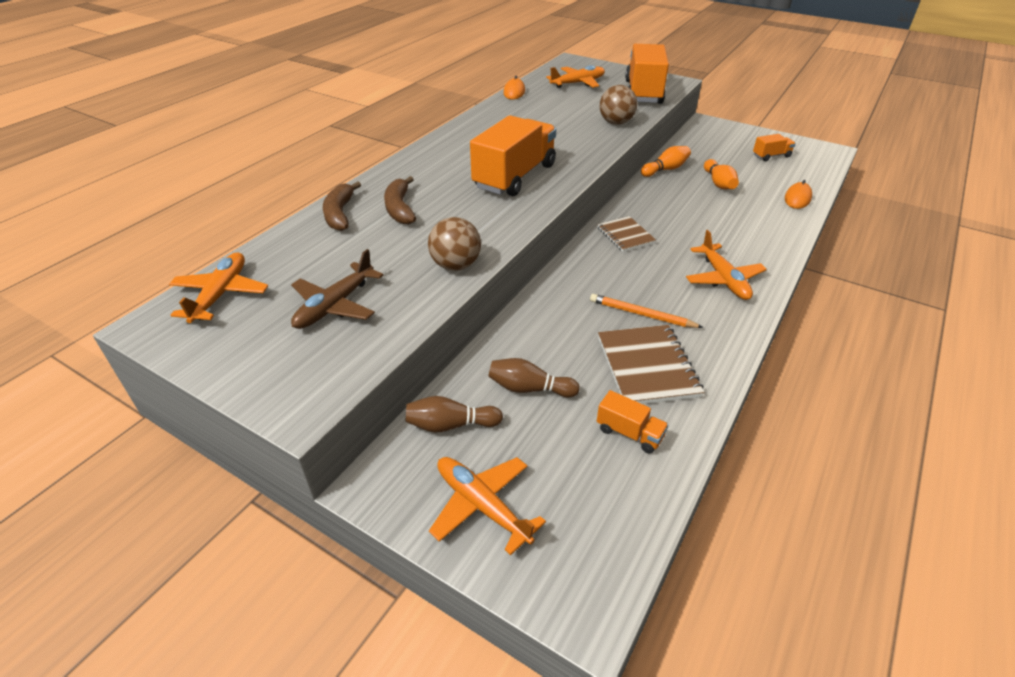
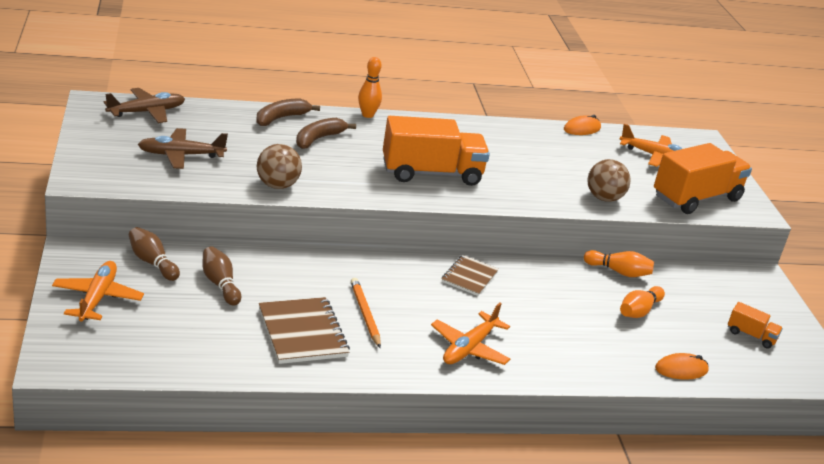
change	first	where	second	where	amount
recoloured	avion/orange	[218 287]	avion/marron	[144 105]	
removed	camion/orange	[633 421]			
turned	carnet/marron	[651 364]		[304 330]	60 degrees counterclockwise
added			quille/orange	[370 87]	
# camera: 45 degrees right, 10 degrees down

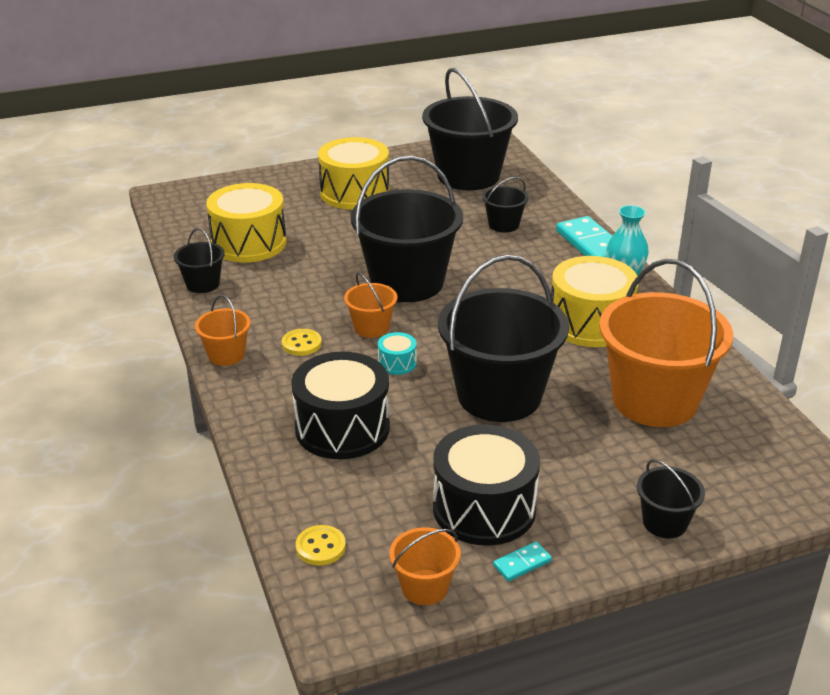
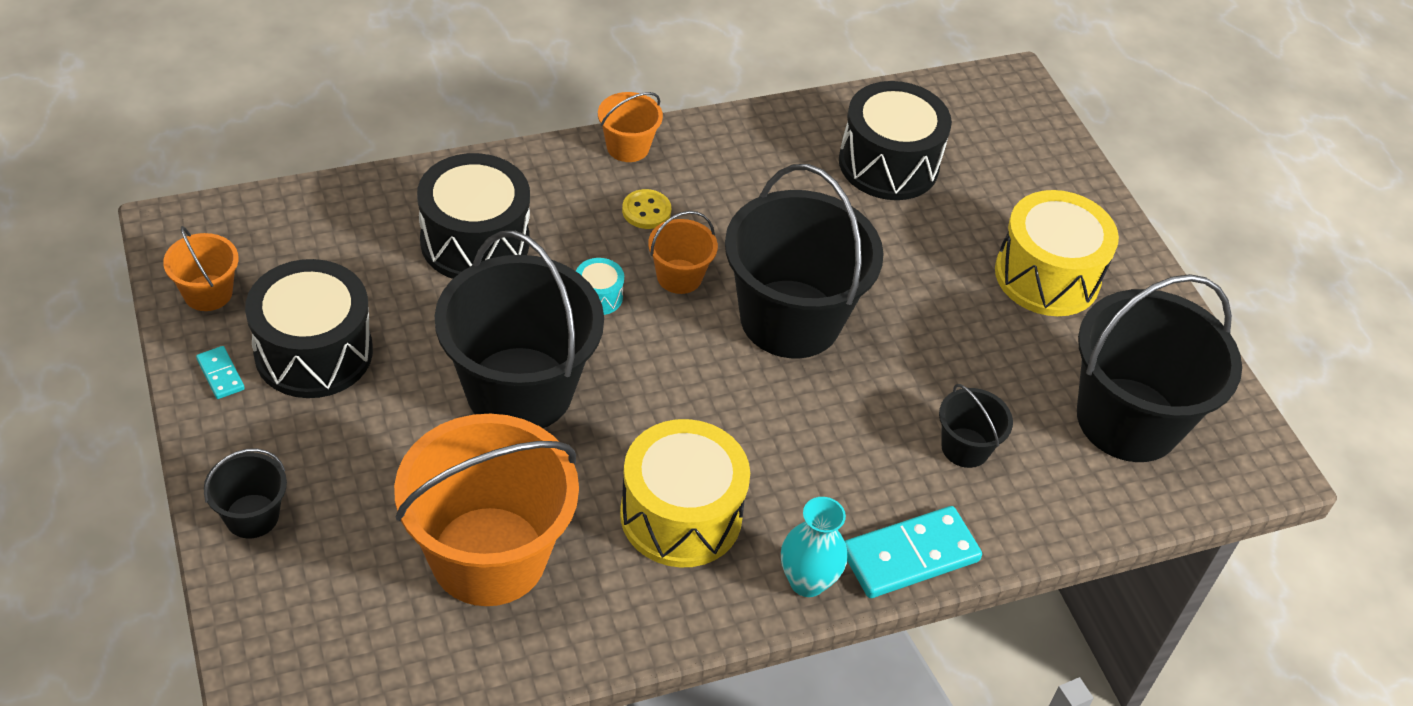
change	first	where	second	where	amount
removed	seau/noir	[199 260]			
recoloured	tambour/jaune	[246 222]	tambour/noir	[895 140]	
removed	bouton/jaune	[321 545]			
# camera: 85 degrees right, 15 degrees up

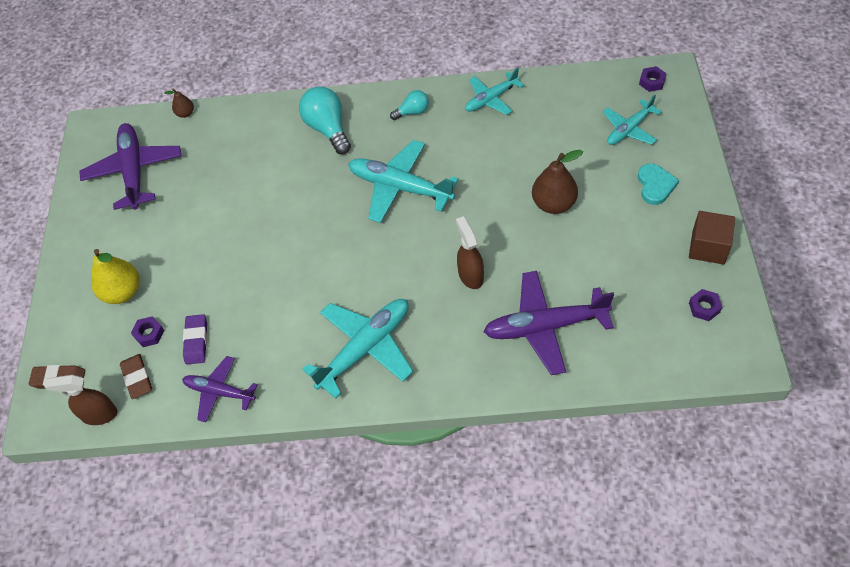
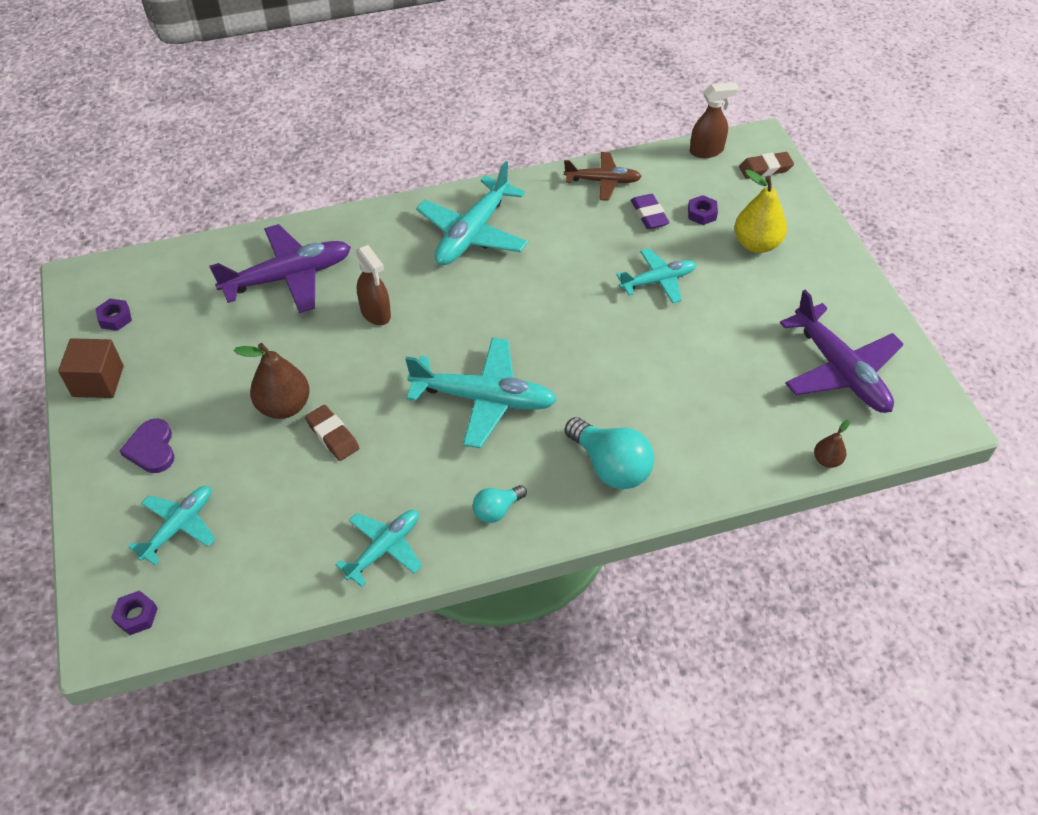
change	first	where	second	where	amount
moved	gomme/marron	[136 376]		[332 433]	
recoloured	avion/violet	[220 389]	avion/marron	[603 176]	
recoloured	cœur/turquoise	[658 184]	cœur/violet	[147 446]	
added			avion/turquoise	[656 275]	
# camera: 160 degrees right, 5 degrees down

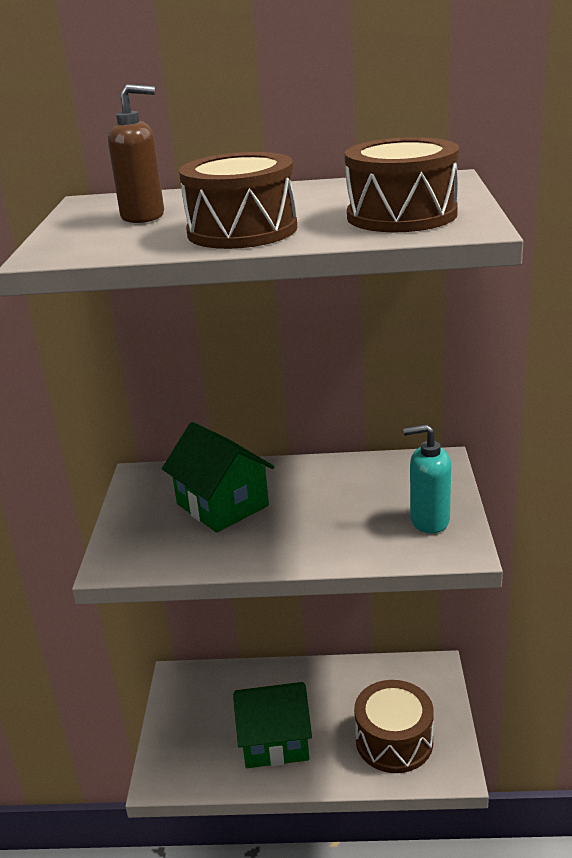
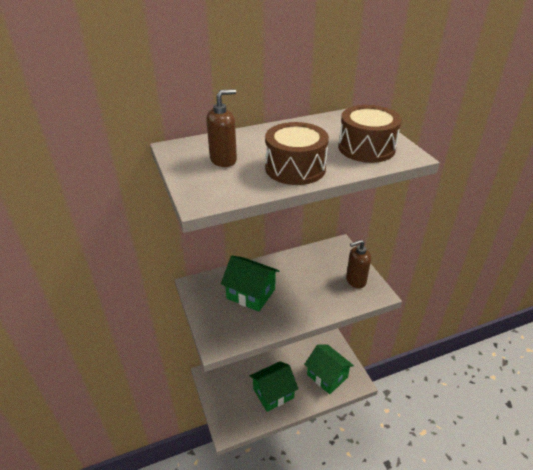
change	first	where	second	where	amount
replaced	tambour/marron	[394 726]	maison/vert	[329 369]	
recoloured	distributeur de savon/turquoise	[427 478]	distributeur de savon/marron	[358 264]	
# camera: 25 degrees left, 10 degrees up

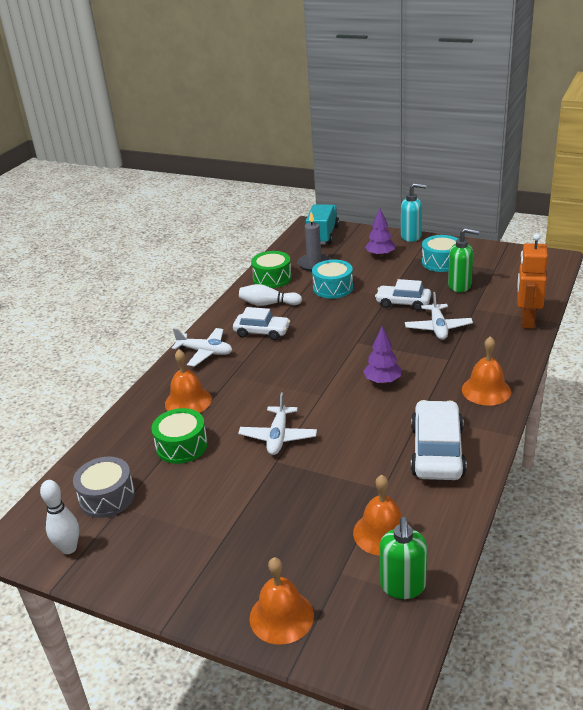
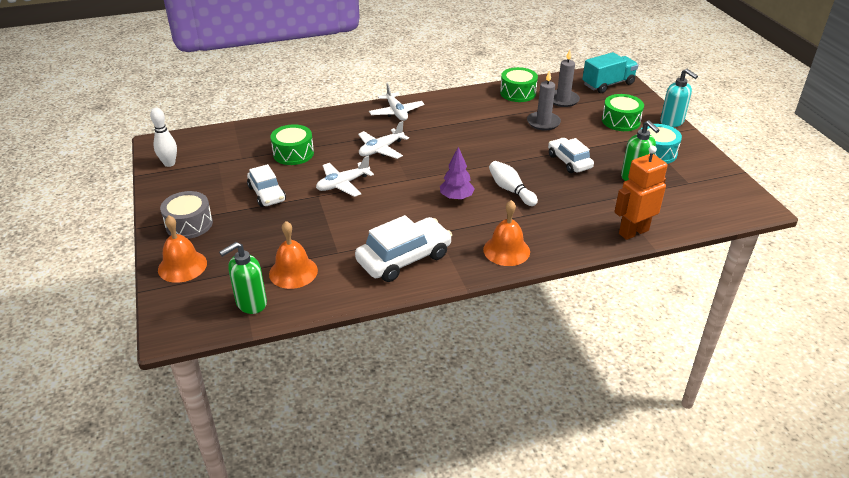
change	first	where	second	where	amount
moved	tambour/gris	[104 487]		[186 215]	
removed	cloche/orange	[188 381]			
moved	voiture/blanc	[261 323]		[266 185]	
moved	quille/blanc	[270 295]		[513 183]	
replaced	tambour/turquoise	[332 279]	bougie/gris	[544 100]	
replaced	arbre/violet	[380 232]	tambour/vert	[623 112]	
moved	avion/blanc	[439 316]		[383 140]	
# camera: 45 degrees right, 5 degrees up

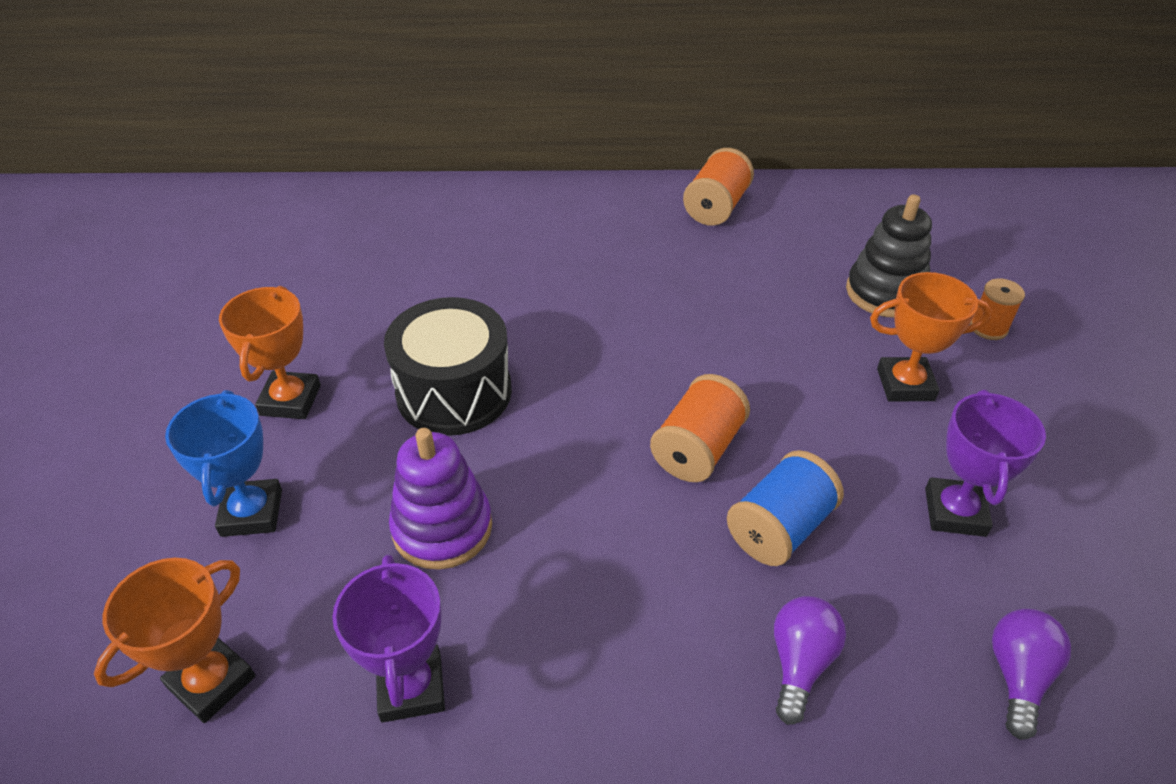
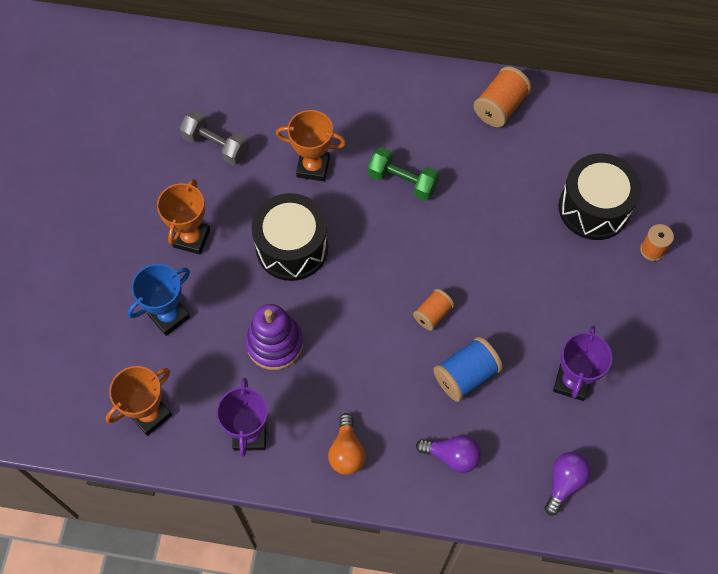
change	first	where	second	where	amount
turned	trophée/bleu	[223 463]		[158 300]	45 degrees clockwise
resized	bobine/orange	[700 428]		[433 310]	x0.64
turned	ampoule/violet	[810 660]		[449 454]	75 degrees clockwise
replaced	jouet à empiler/noir	[889 255]	tambour/noir	[600 197]	
moved	trophée/orange	[931 337]		[311 145]	
added			haltère/gris	[214 137]	
added			ampoule/orange	[346 444]	
added			haltère/vert	[403 174]	
# camera: 10 degrees right, 20 degrees up

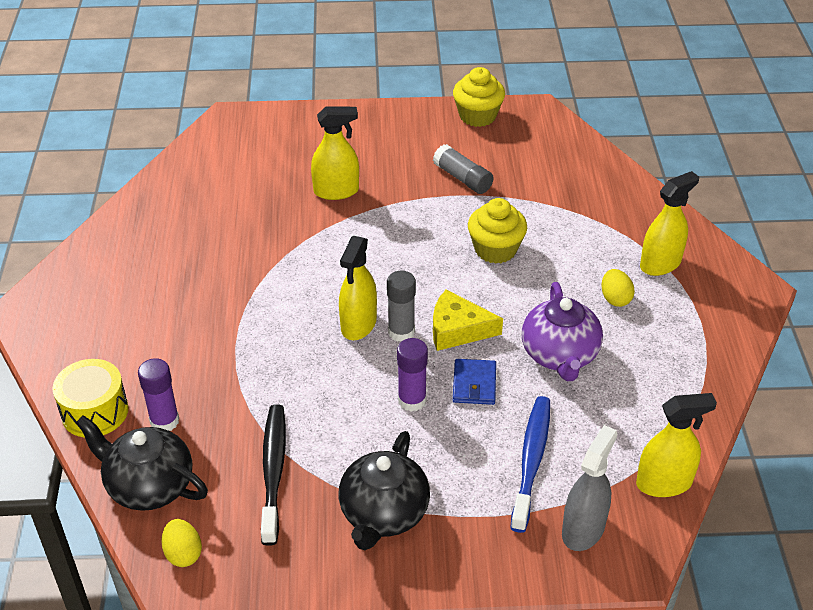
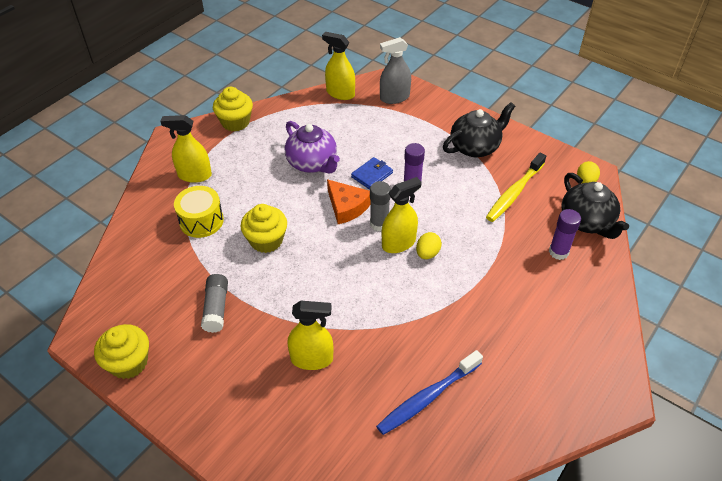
change	first	where	second	where	amount
moved	tambour/jaune	[90 398]		[199 212]	
recoloured	brosse à dents/noir	[273 475]	brosse à dents/jaune	[516 187]	
turned	vaporisateur/jaune	[335 153]		[310 335]	150 degrees clockwise
recoloured	fromage/jaune	[468 320]	fromage/orange	[349 201]	
moved	brosse à dents/bleu	[530 464]		[429 392]	
turned	théière/violet	[562 331]		[312 147]	105 degrees clockwise
moved	œuf/jaune	[618 288]		[429 245]	
added			muffin/jaune	[233 109]	
# camera: 140 degrees left, 5 degrees up

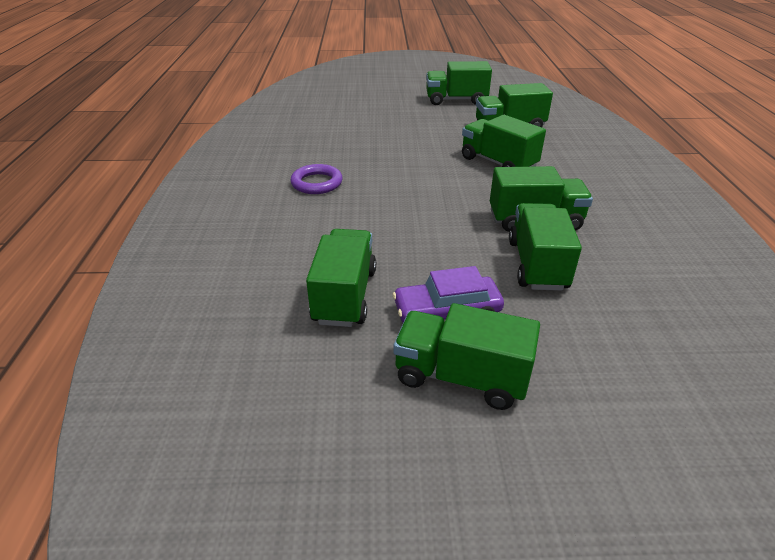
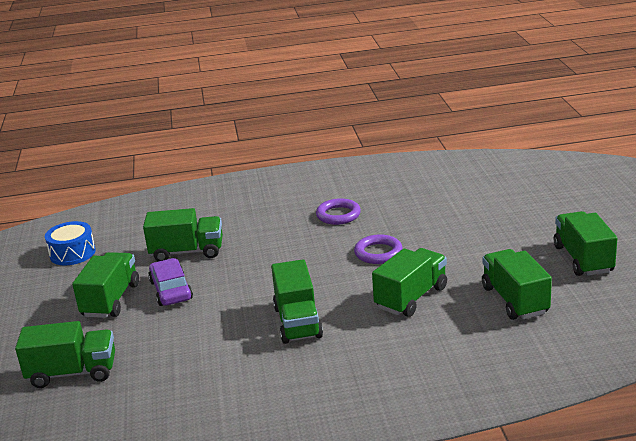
change	first	where	second	where	amount
moved	camion/vert	[545 247]		[65 354]	
added			tambour/bleu	[70 243]	
added			anneau/violet	[378 249]	
# camera: 85 degrees right, 10 degrees down

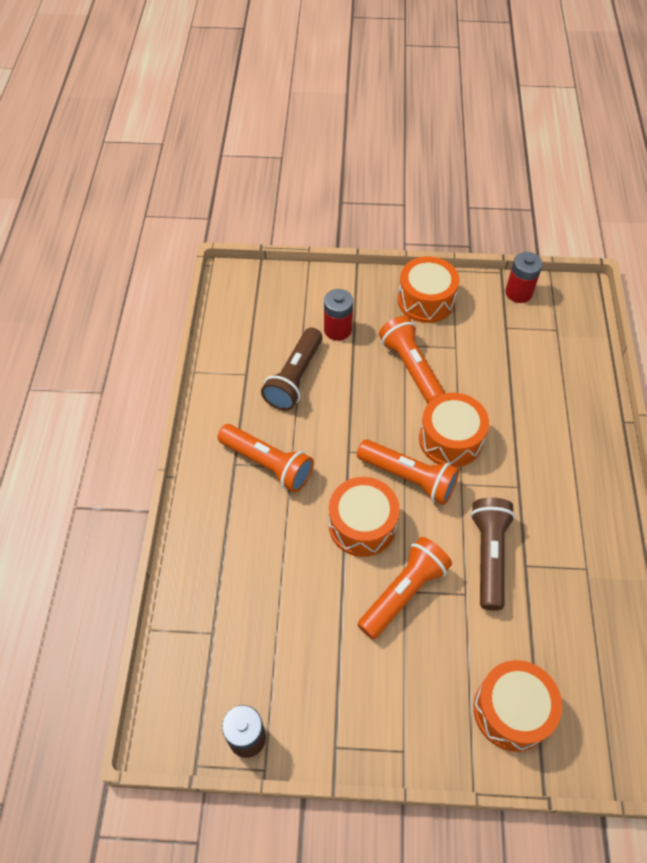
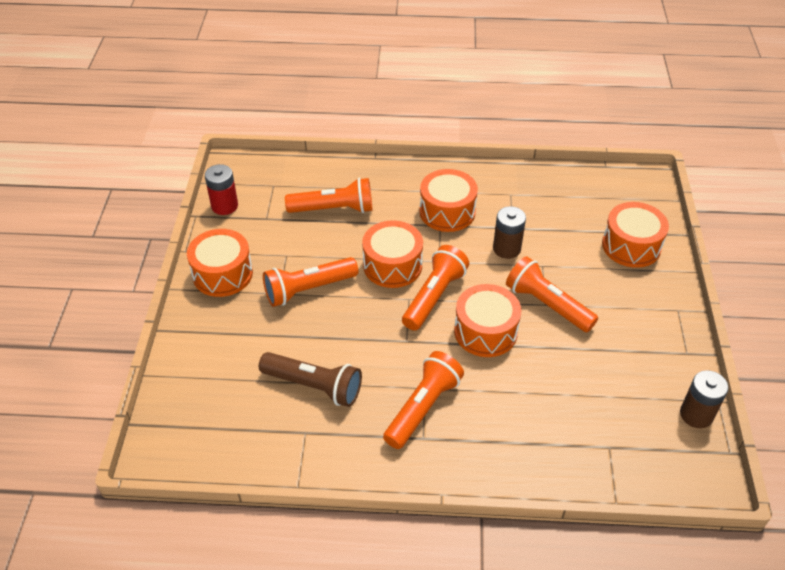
change	first	where	second	where	amount
removed	pile/rouge	[338 315]			
replaced	lampe de poche/marron	[492 554]	pile/marron	[509 232]	
added			lampe de poche/orange	[328 195]	
added			tambour/orange	[448 200]	
# camera: 90 degrees left, 10 degrees down

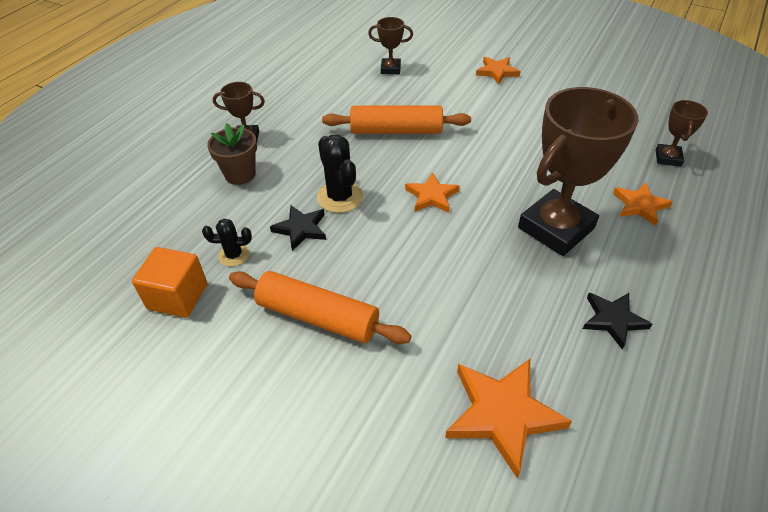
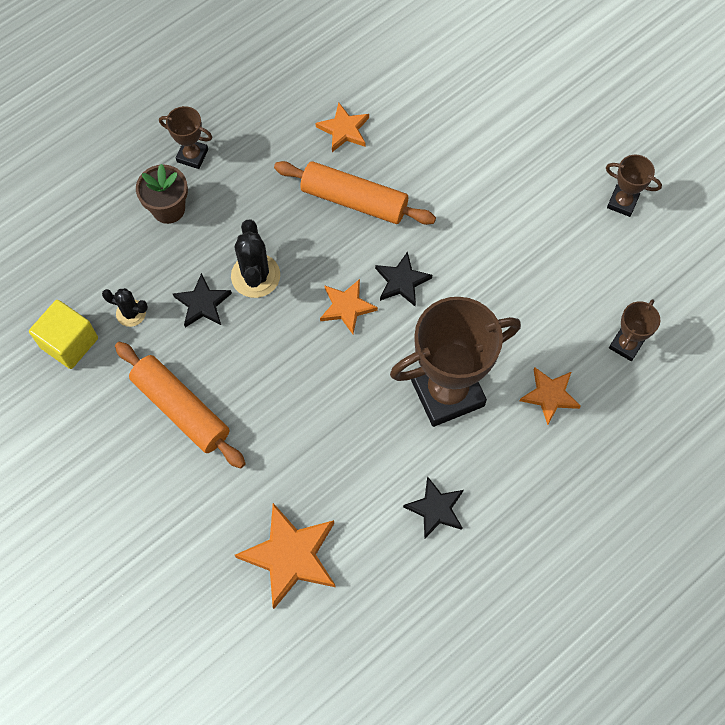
change	first	where	second	where	amount
recoloured	cube/orange	[169 282]	cube/jaune	[63 334]	
moved	trophée/marron	[390 45]		[634 186]	
moved	étoile/orange	[498 71]		[342 127]	
added			étoile/noir	[403 278]	
# camera: 20 degrees right, 20 degrees up

